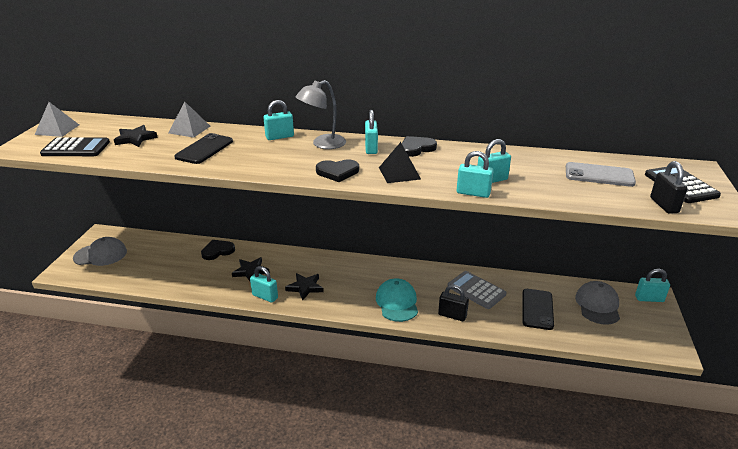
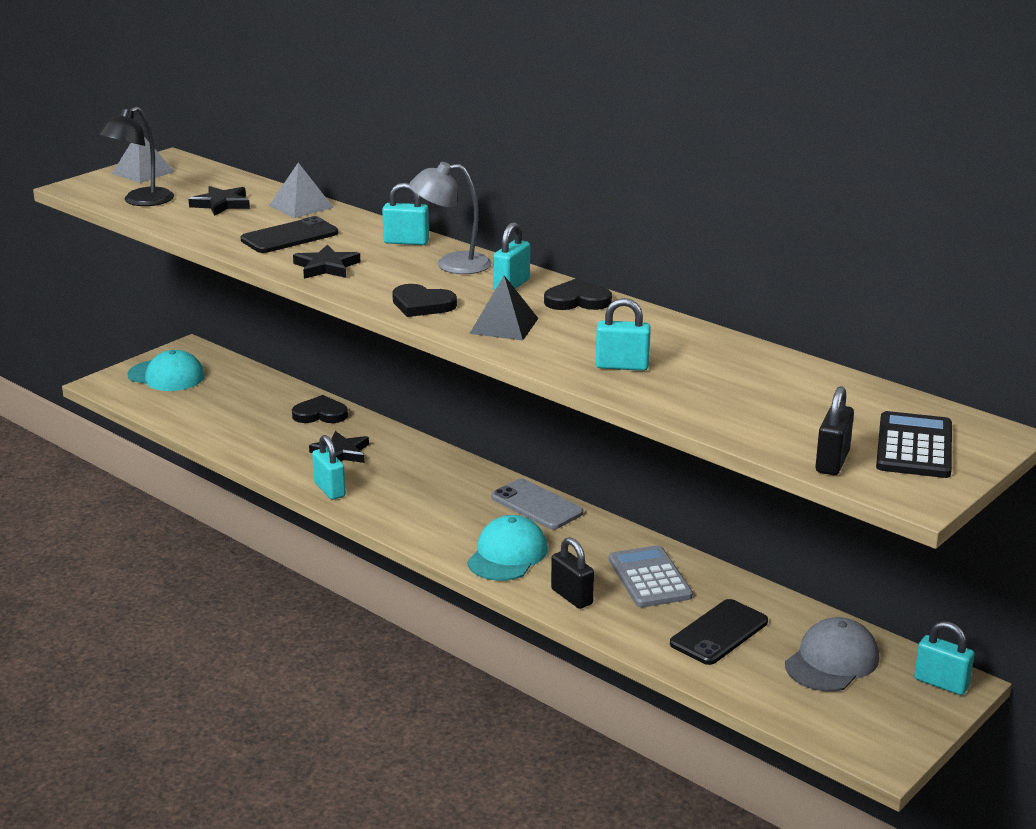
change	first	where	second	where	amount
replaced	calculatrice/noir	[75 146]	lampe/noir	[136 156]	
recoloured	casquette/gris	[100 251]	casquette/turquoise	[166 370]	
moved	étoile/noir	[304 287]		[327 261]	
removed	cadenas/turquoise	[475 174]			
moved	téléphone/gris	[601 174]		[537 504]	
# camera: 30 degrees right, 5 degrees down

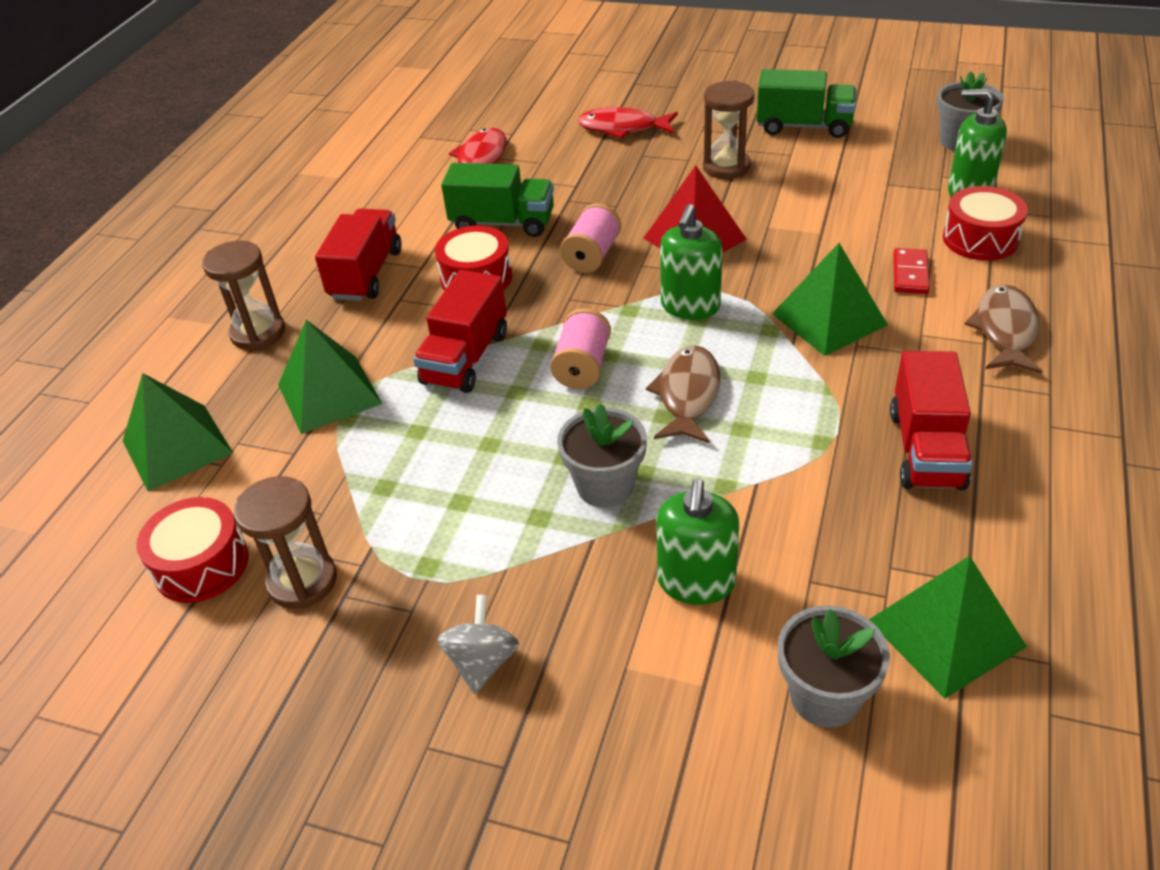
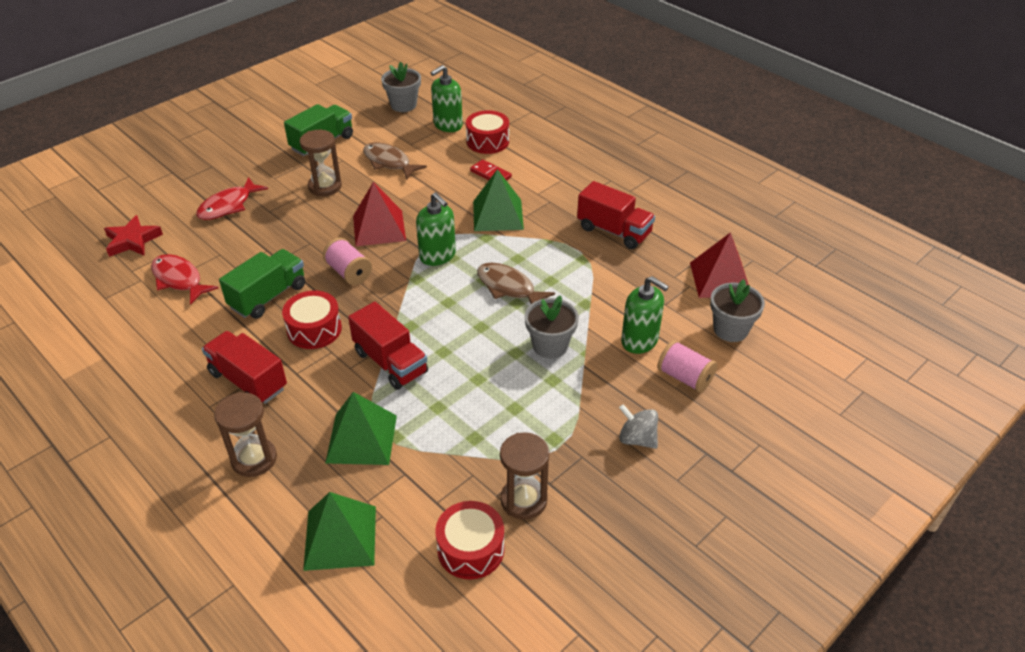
change	first	where	second	where	amount
moved	bobine/rose	[580 348]		[687 366]	
recoloured	pyramide/vert	[948 627]	pyramide/rouge	[719 265]	
moved	poisson/marron	[1004 329]		[395 161]	
added			étoile/rouge	[133 236]	
# camera: 65 degrees left, 0 degrees up

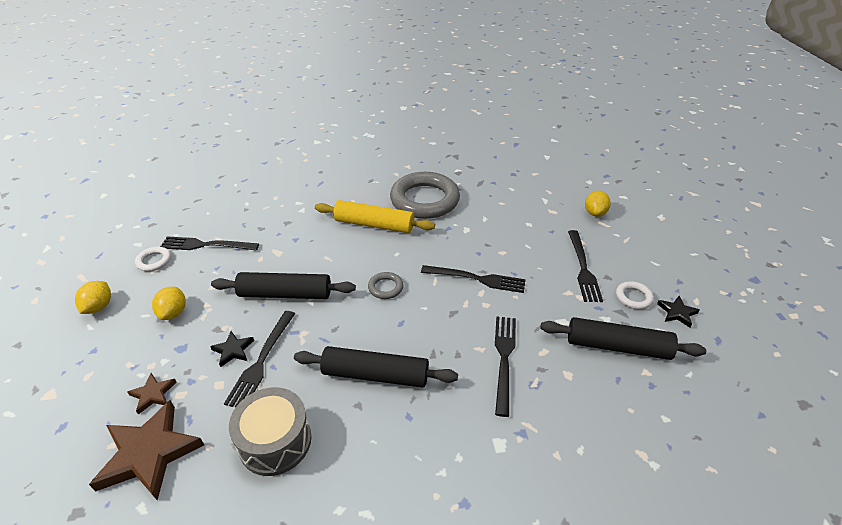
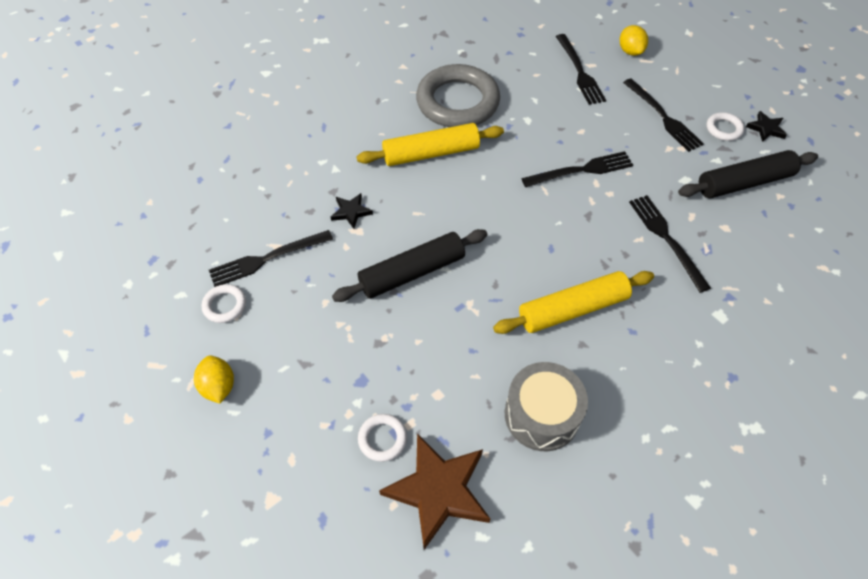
change	first	where	second	where	amount
replaced	étoile/marron	[152 393]	anneau/blanc	[382 438]	
removed	citron/jaune	[169 303]			
moved	étoile/noir	[232 349]		[352 211]	
moved	fourchette/noir	[259 359]		[581 69]	
recoloured	rouleau à pâtisserie/noir	[376 367]	rouleau à pâtisserie/jaune	[573 302]	
removed	anneau/gris	[386 285]			
# camera: 30 degrees left, 15 degrees up

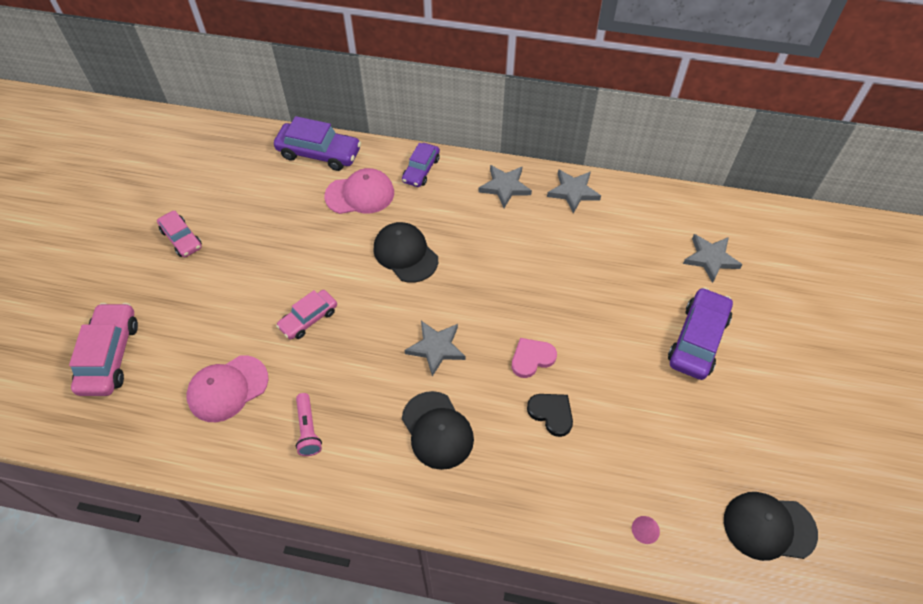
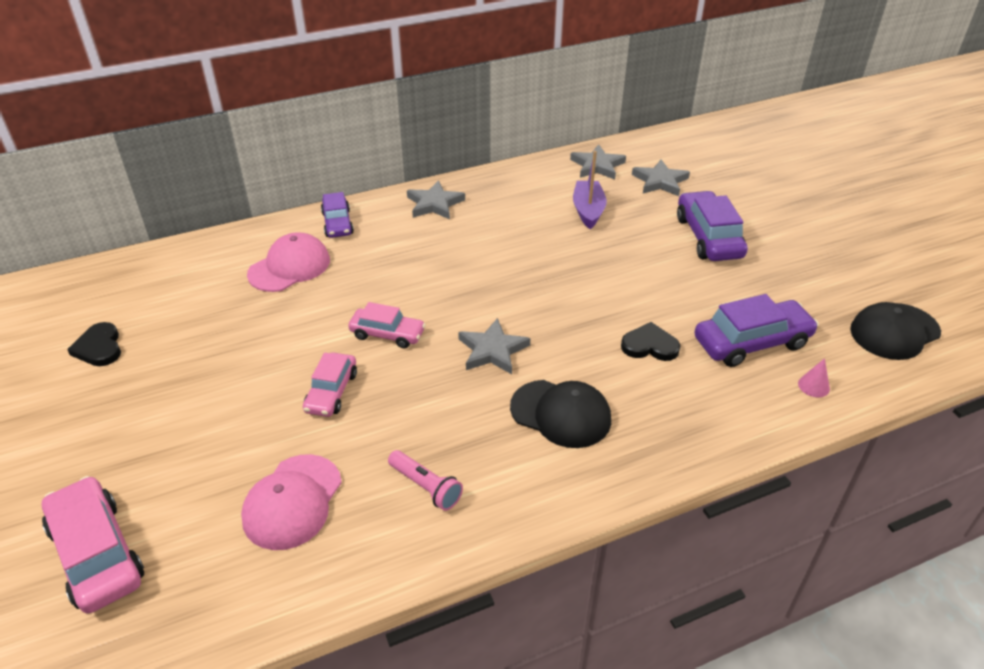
change	first	where	second	where	amount
moved	voiture/rose	[179 234]		[387 325]	
moved	voiture/violet	[317 143]		[756 330]	
removed	casquette/noir	[405 252]			
removed	cœur/rose	[534 358]			
moved	étoile/gris	[574 191]		[598 162]	
added			cœur/noir	[94 344]	
added			bateau/violet	[590 190]	
# camera: 35 degrees left, 15 degrees down

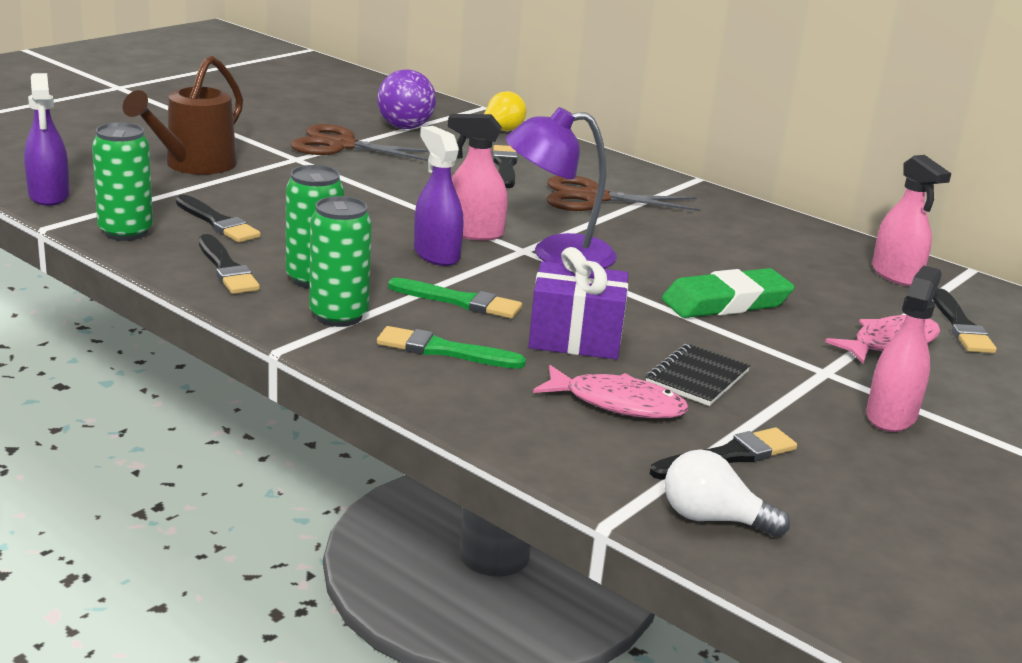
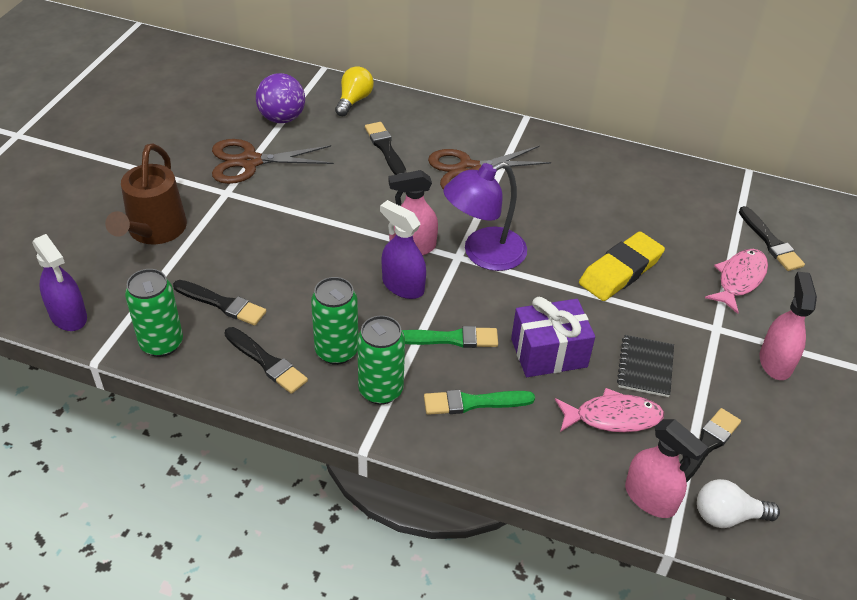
change	first	where	second	where	amount
recoloured	gomme/vert	[728 293]	gomme/jaune	[622 266]	
moved	vaporisateur/rose	[912 220]		[666 468]	
# camera: 20 degrees left, 20 degrees up

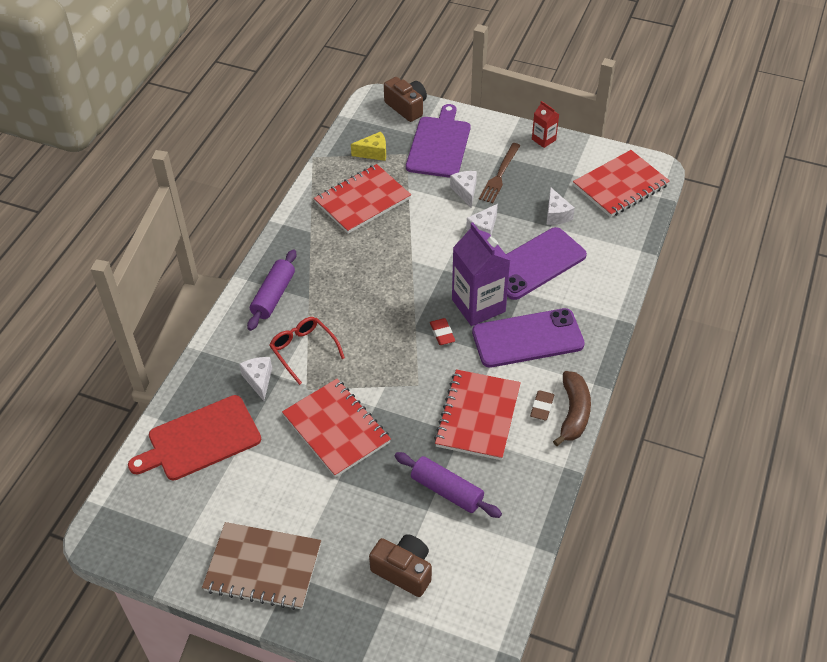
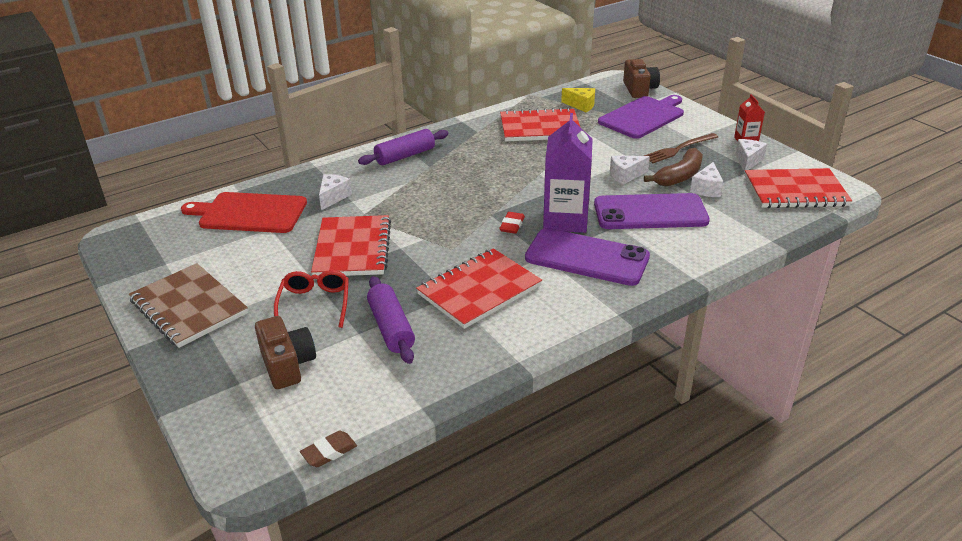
change	first	where	second	where	amount
moved	lunettes/rouge	[307 351]		[311 299]	
moved	fromage/blanc	[463 189]		[751 156]	
moved	gomme/marron	[542 405]		[328 449]	
moved	banane/marron	[572 408]		[673 167]	
# camera: 35 degrees right, 15 degrees down

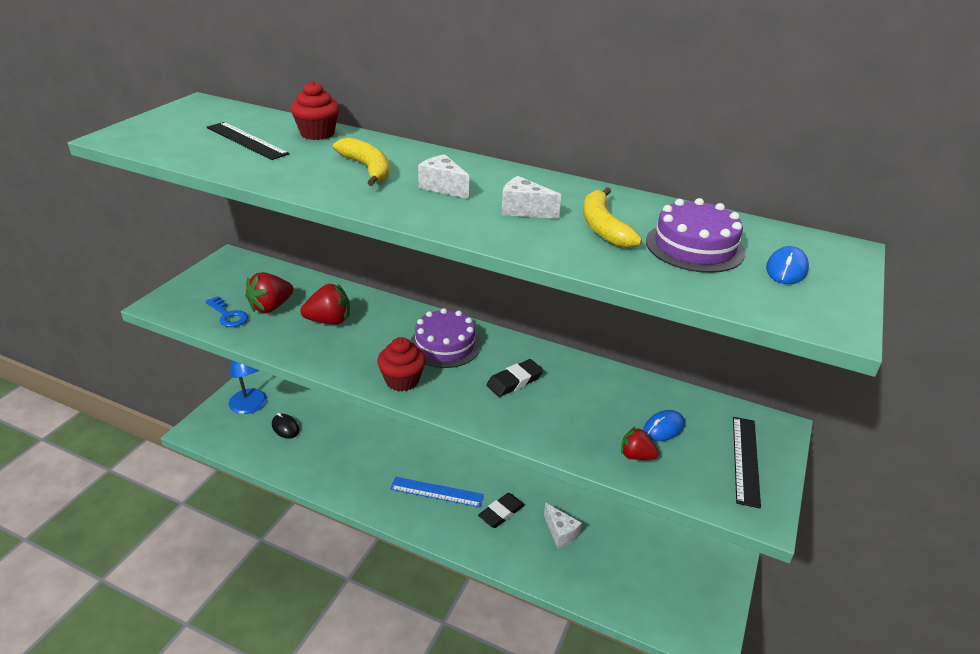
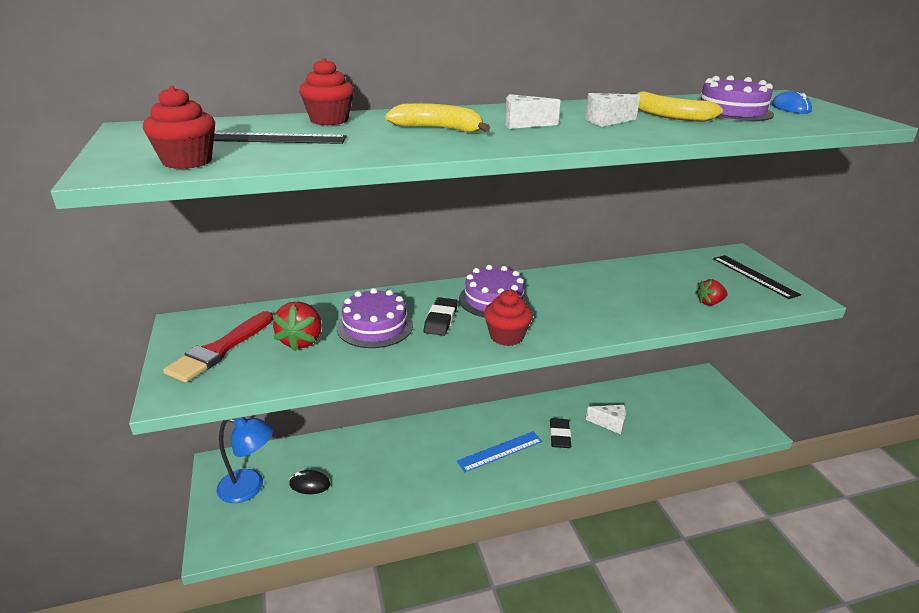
change	first	where	second	where	amount
removed	clé/bleu	[226 311]			
replaced	fraise/rouge	[325 304]	gâteau/violet	[375 318]	
moved	gomme/noir	[515 378]		[441 316]	
removed	souris/bleu	[664 425]			
added			muffin/rouge	[179 127]	
added			pinceau/rouge	[218 346]	
# camera: 40 degrees left, 5 degrees down

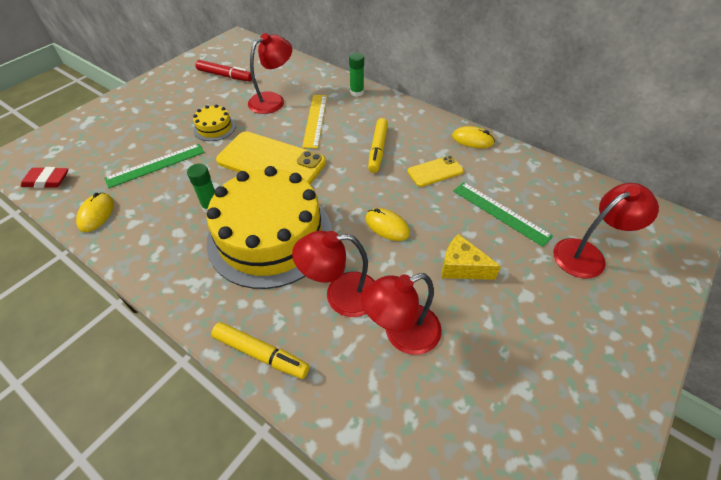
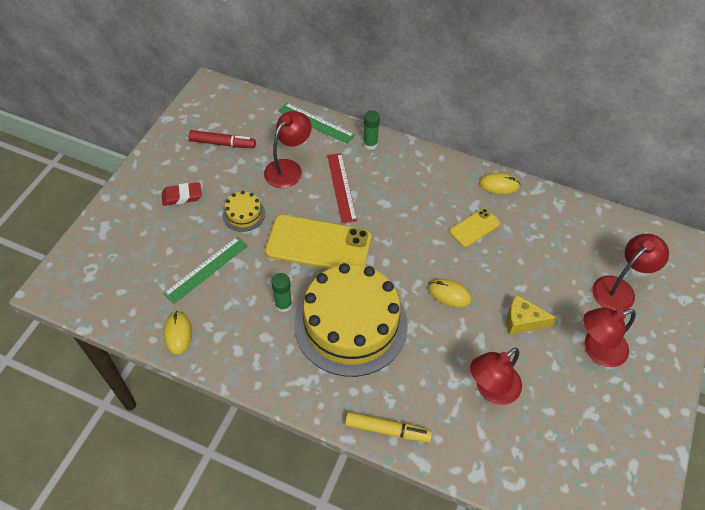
change	first	where	second	where	amount
moved	gomme/rouge	[44 177]		[182 194]	
moved	lampe/rouge	[333 274]		[609 337]	
recoloured	règle/jaune	[314 122]	règle/rouge	[342 188]	
removed	feutre/jaune	[378 145]			
moved	règle/vert	[503 214]		[316 123]	
# camera: 15 degrees left, 5 degrees up

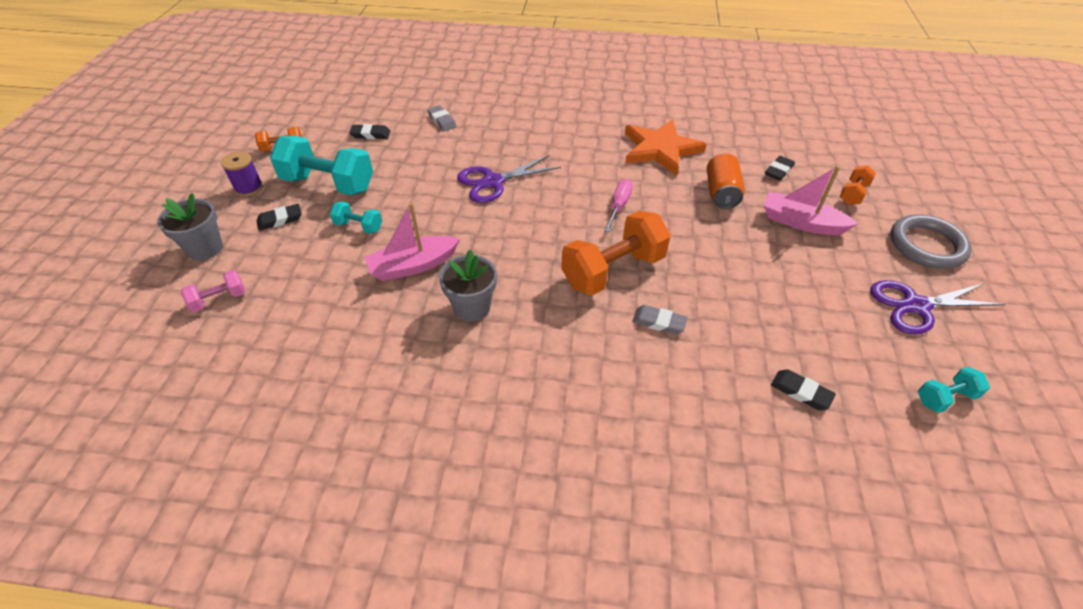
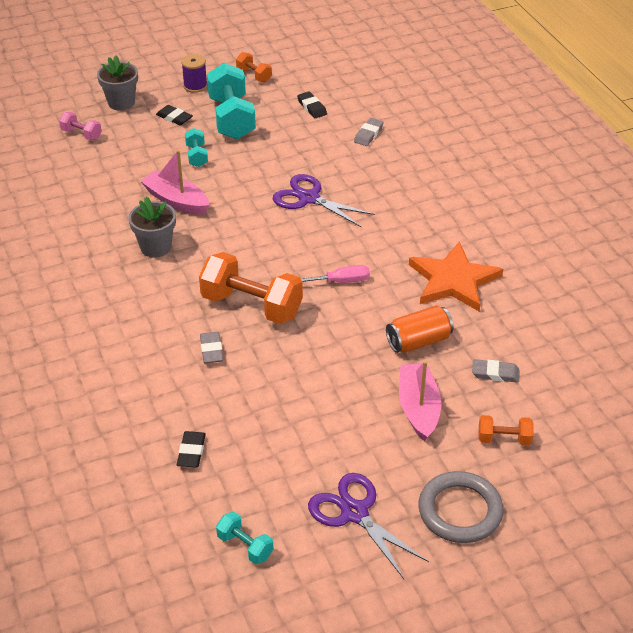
change	first	where	second	where	amount
recoloured	gomme/noir	[780 168]	gomme/gris	[496 371]	
# camera: 60 degrees right, 5 degrees down

